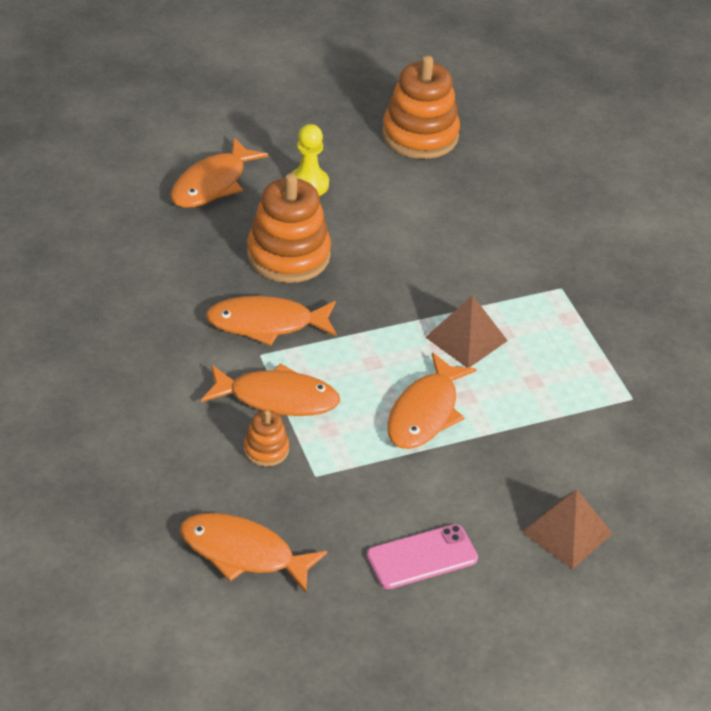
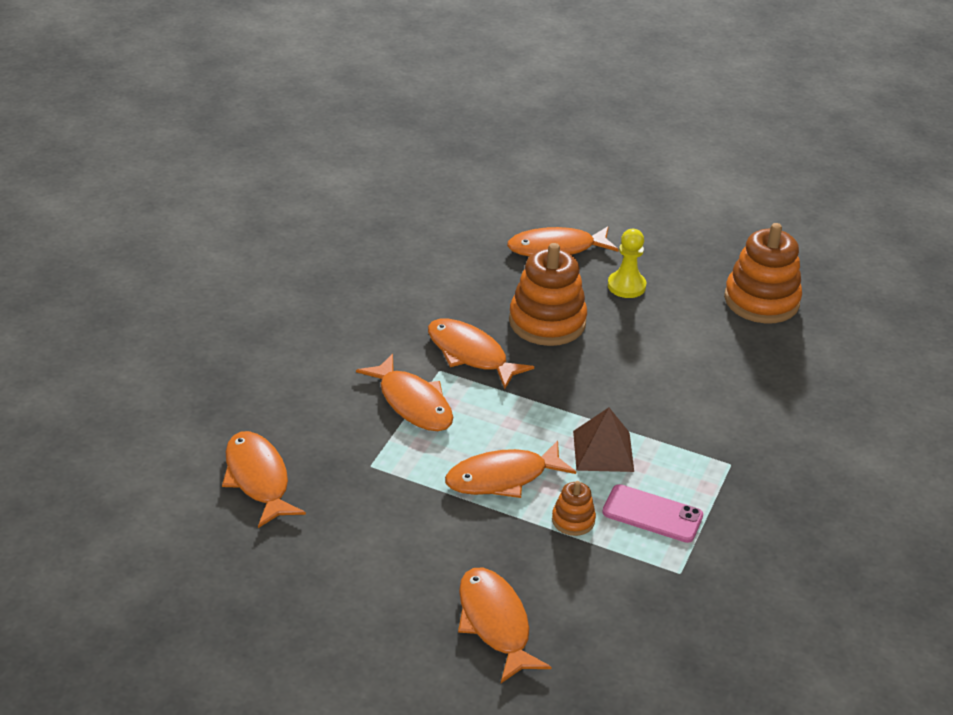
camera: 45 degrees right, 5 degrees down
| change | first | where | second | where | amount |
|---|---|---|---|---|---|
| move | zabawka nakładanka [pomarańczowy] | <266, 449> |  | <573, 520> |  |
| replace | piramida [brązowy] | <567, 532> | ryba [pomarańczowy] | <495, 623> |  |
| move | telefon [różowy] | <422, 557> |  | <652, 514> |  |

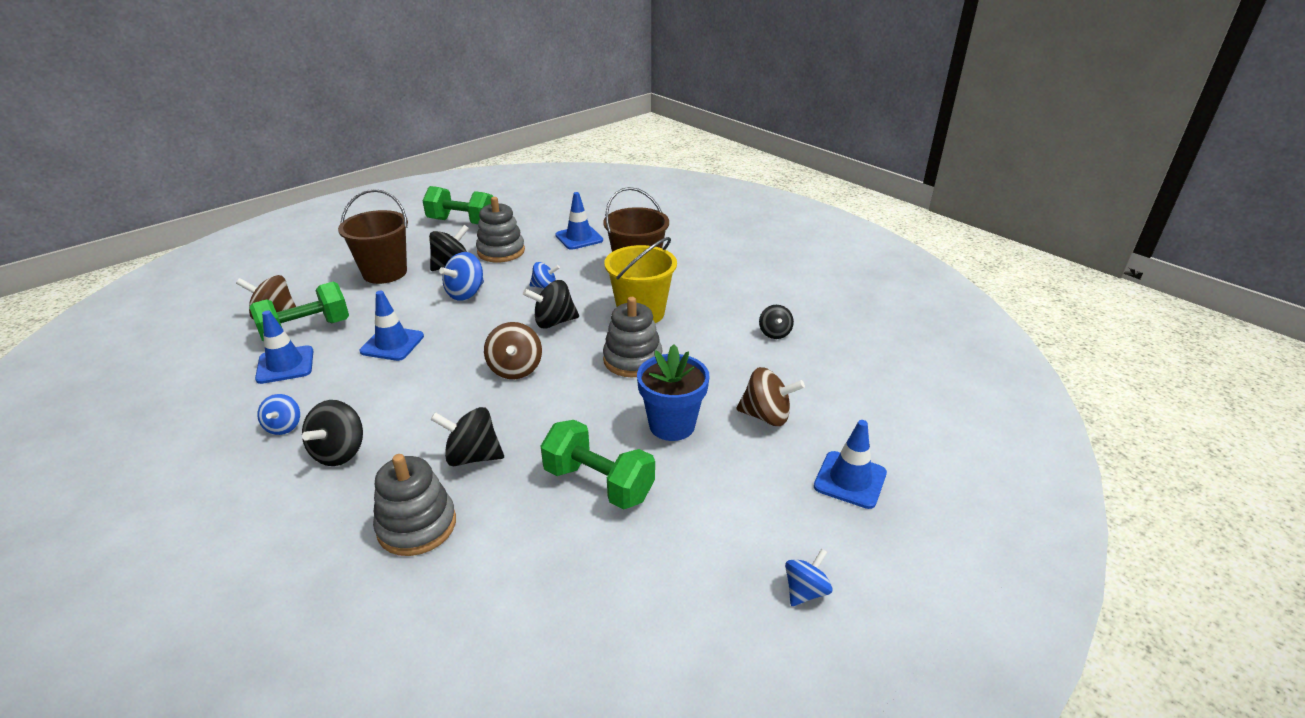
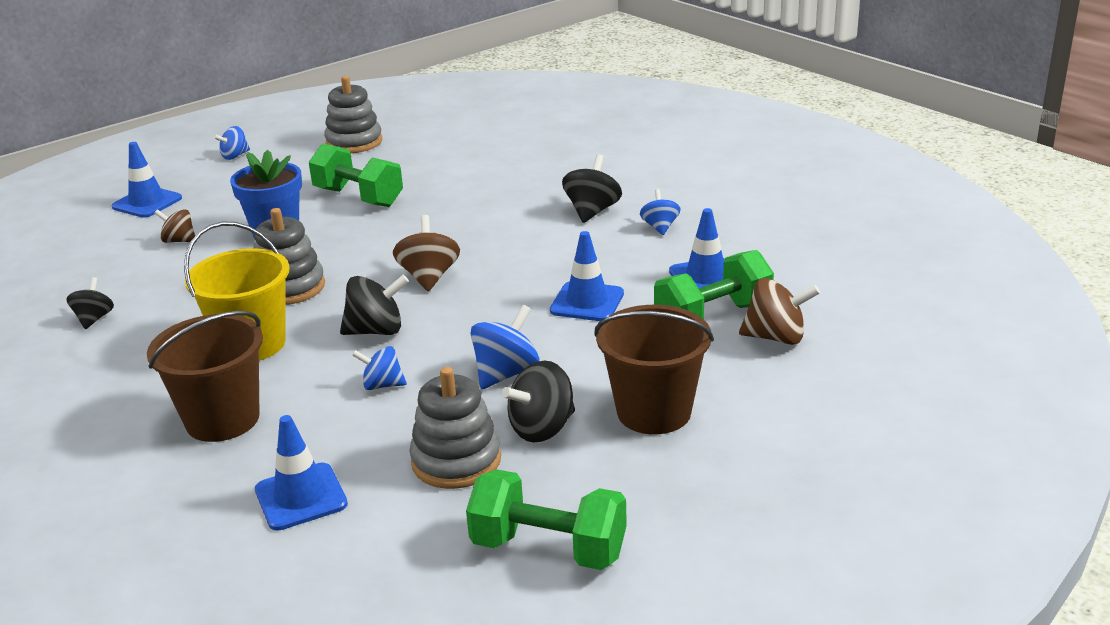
camera: 175 degrees left, 5 degrees down
| change | first | where | second | where | amount |
|---|---|---|---|---|---|
| resize | bączek [brązowy] | <766, 416> |  | <179, 241> | x0.65 |
| delete | bączek [czarny] | <472, 456> |  |  |  |
| move | zabawka nakładanka [szary] | <417, 526> |  | <354, 142> |  |

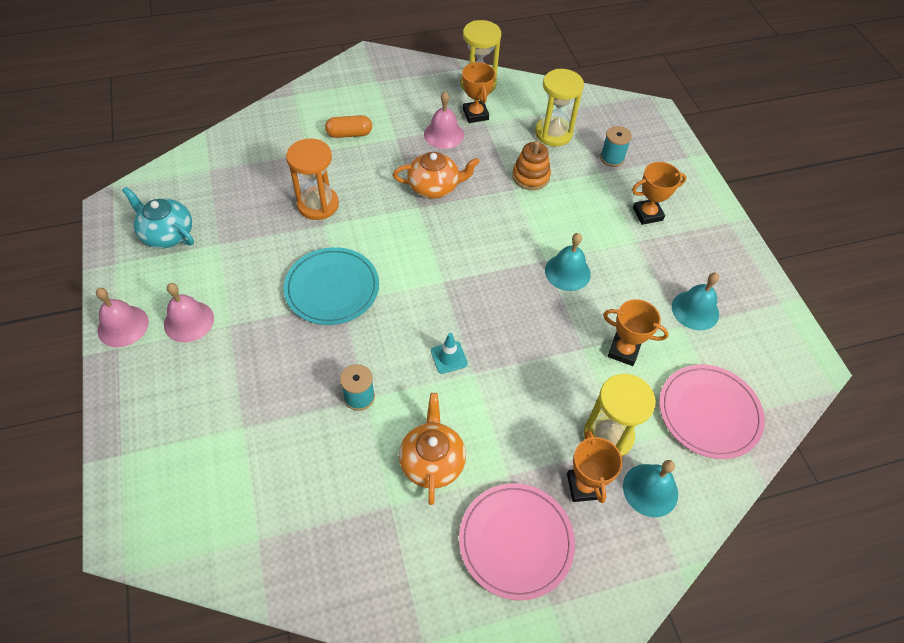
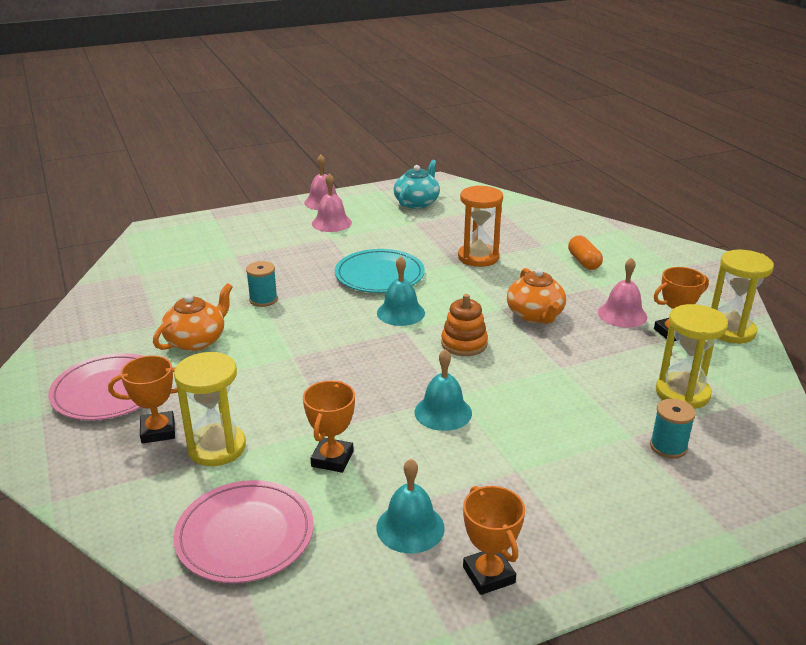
camera: 85 degrees right, 25 degrees down
| change | first | where | second | where | amount |
|---|---|---|---|---|---|
| move | zabawka nakładanka [pomarańczowy] | <530, 176> |  | <464, 343> |  |
| move | puchar [pomarańczowy] | <647, 214> |  | <489, 575> |  |
| delete | pachołek [turkusowy] | <449, 357> |  |  |  |
| rotate | imbryk [pomarańczowy] | <432, 461> |  | <196, 340> | 45 degrees counterclockwise |
| move | dzwonek [turkusowy] | <650, 490> |  | <400, 313> |  |

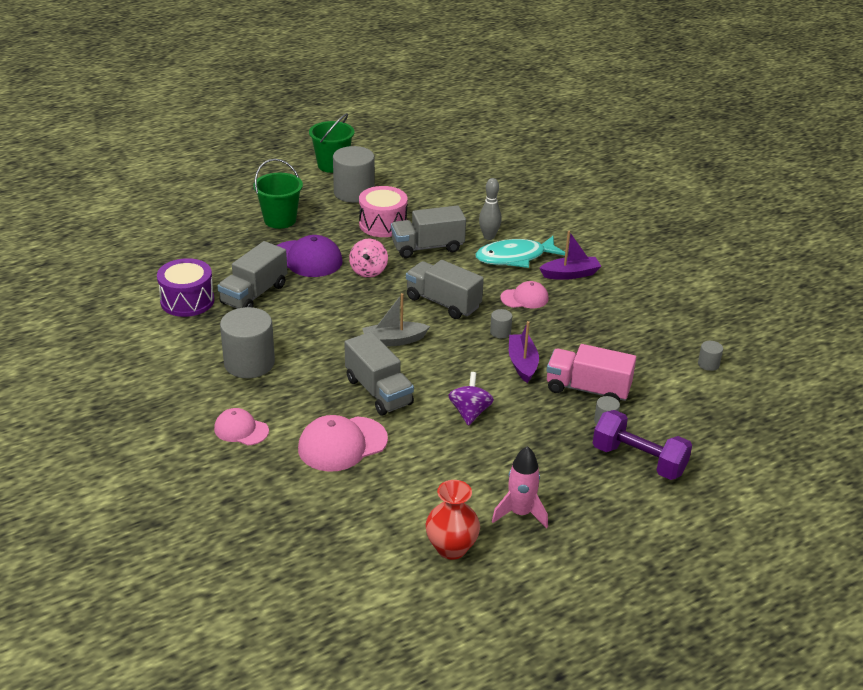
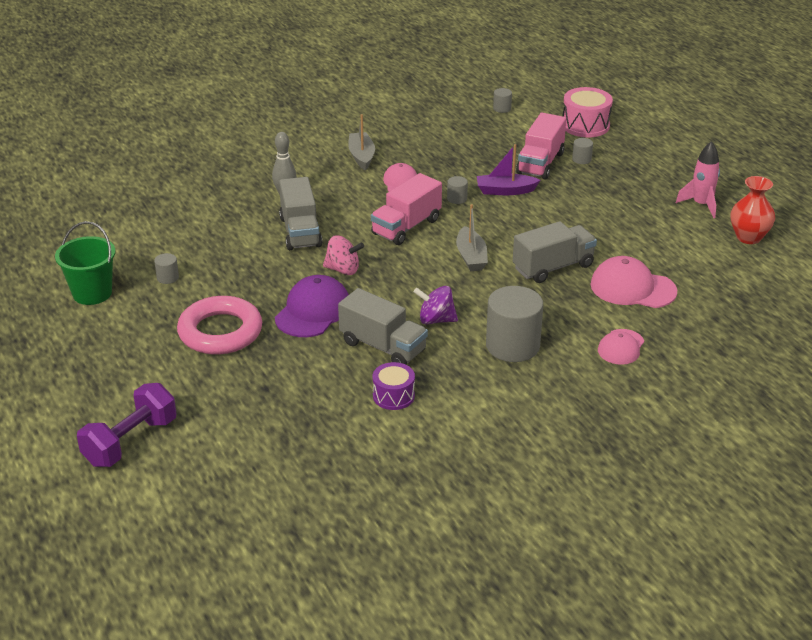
camera: 85 degrees left, 0 degrees up
| change | first | where | second | where | amount |
|---|---|---|---|---|---|
| resize | walec [szary] | <354, 193> |  | <167, 277> | x0.43 |
| replace | wiadro [zielony] | <280, 220> | pierścień [różowy] | <220, 332> |  |
| move | bęben [różowy] | <383, 224> |  | <585, 125> |  |
| recolor | łódka [fioletowy] | <570, 274> | łódka [szary] | <361, 156> |  |
| delete | ryba [turkusowy] | <515, 257> |  |  |  |
| resize | bęben [fioletowy] | <187, 301> |  | <393, 396> | x0.66 |
| recolor | ciężarówka [szary] | <443, 303> | ciężarówka [różowy] | <406, 227> |  |
| move | bączek [fioletowy] | <470, 412> |  | <436, 320> |  |
| move | hantel [fioletowy] | <638, 460> |  | <130, 442> |  |
| rotate | czapka [różowy] | <342, 444> |  | <632, 288> | 135 degrees clockwise |

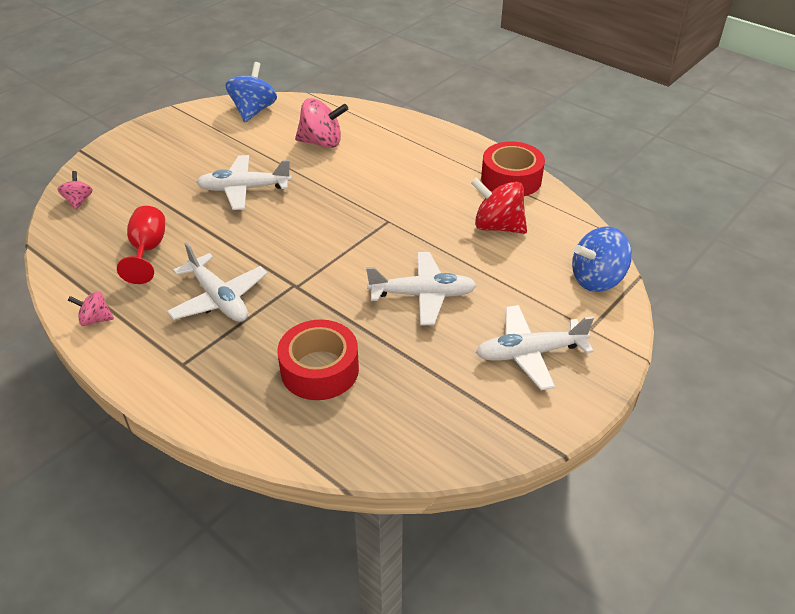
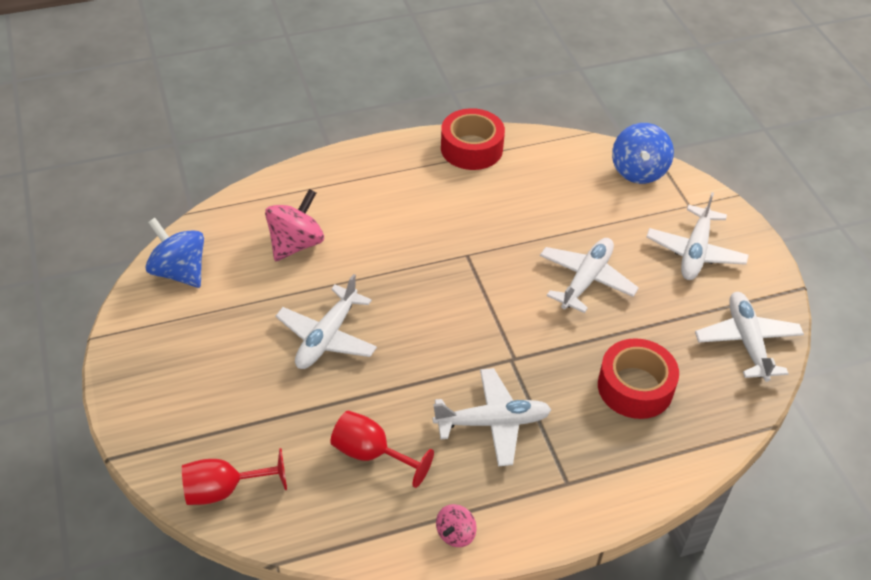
camera: 60 degrees left, 5 degrees up
| change | first | where | second | where | amount |
|---|---|---|---|---|---|
| replace | bączek [różowy] | <78, 201> | kielich [czerwony] | <224, 490> |  |
| delete | bączek [czerwony] | <497, 226> |  |  |  |
| insert |  |  | samolot [biały] | <747, 341> |  |

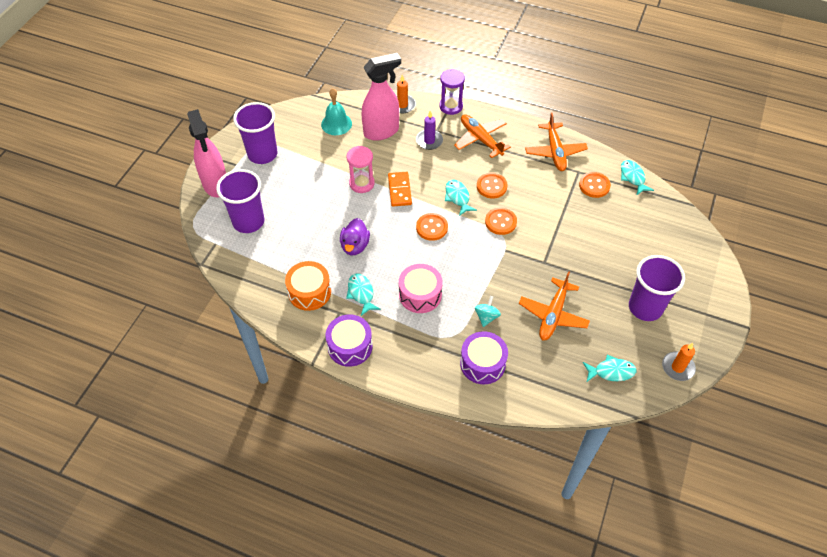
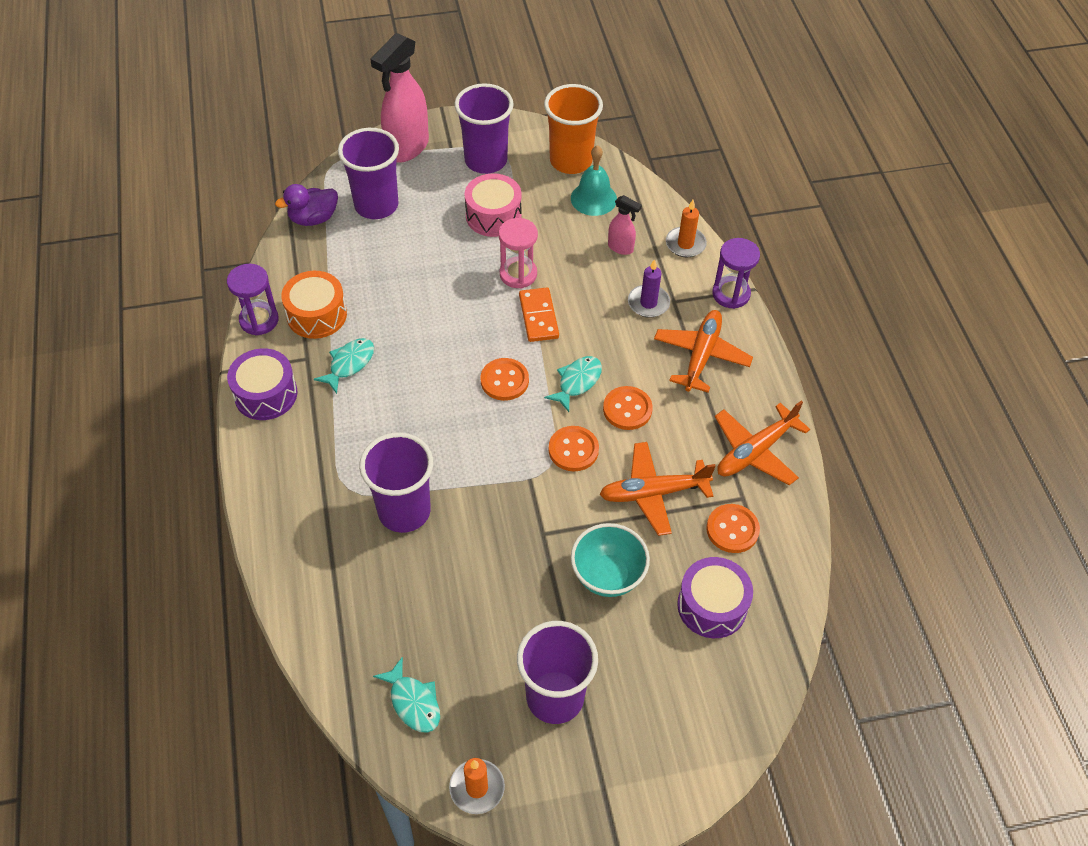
camera: 55 degrees right, 0 degrees up
| change | first | where | second | where | amount |
|---|---|---|---|---|---|
| resize | spryskiwacz [różowy] | <382, 131> |  | <621, 248> | x0.49 |
| delete | ryba [turkusowy] | <633, 177> |  |  |  |
| rotate | kostka domina [pomarańczowy] | <399, 190> |  | <539, 316> | 60 degrees counterclockwise |
| move | kaczka [fioletowy] | <355, 246> |  | <313, 218> |  |
| move | bęben [różowy] | <420, 295> |  | <493, 216> |  |
| move | samolot [pomarańczowy] | <553, 315> |  | <653, 493> |  |
| replace | bączek [turkusowy] | <486, 317> | szklanka [fioletowy] | <404, 511> |  |
| move | bęben [fioletowy] | <482, 363> |  | <712, 606> |  |
| insert |  |  | szklanka [pomarańczowy] | <571, 161> |  |
| insert |  |  | klepsydra [fioletowy] | <259, 320> |  |
| insert |  |  | miska [turkusowy] | <607, 576> |  |

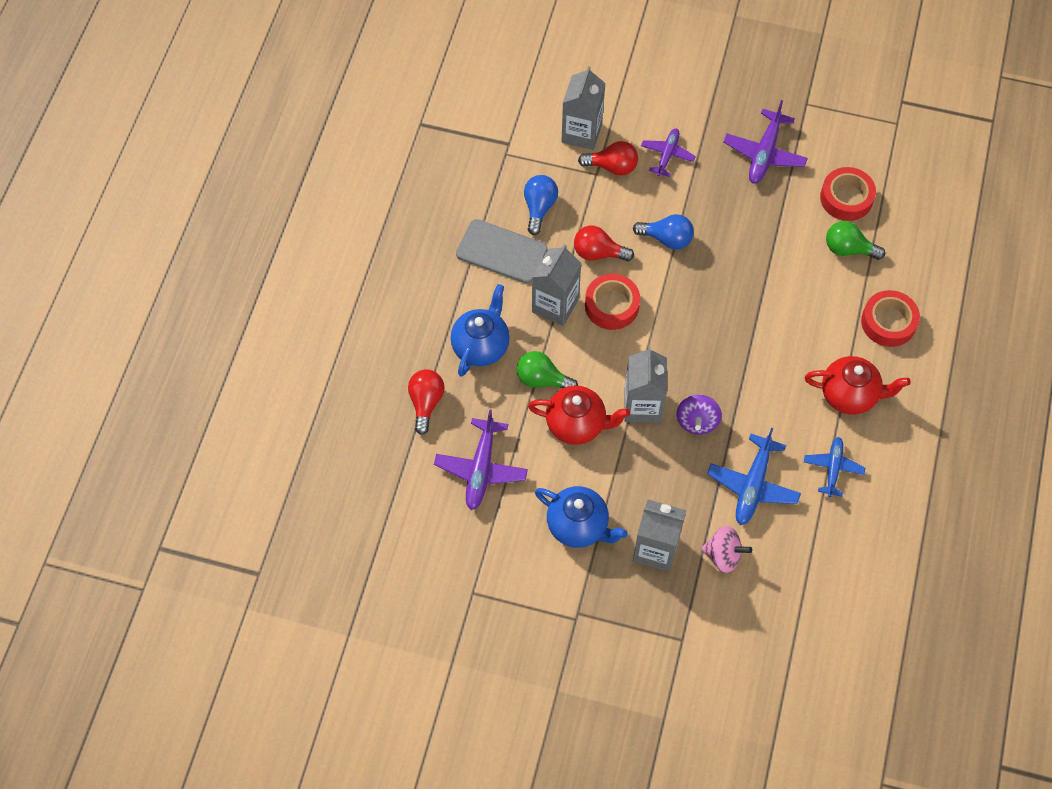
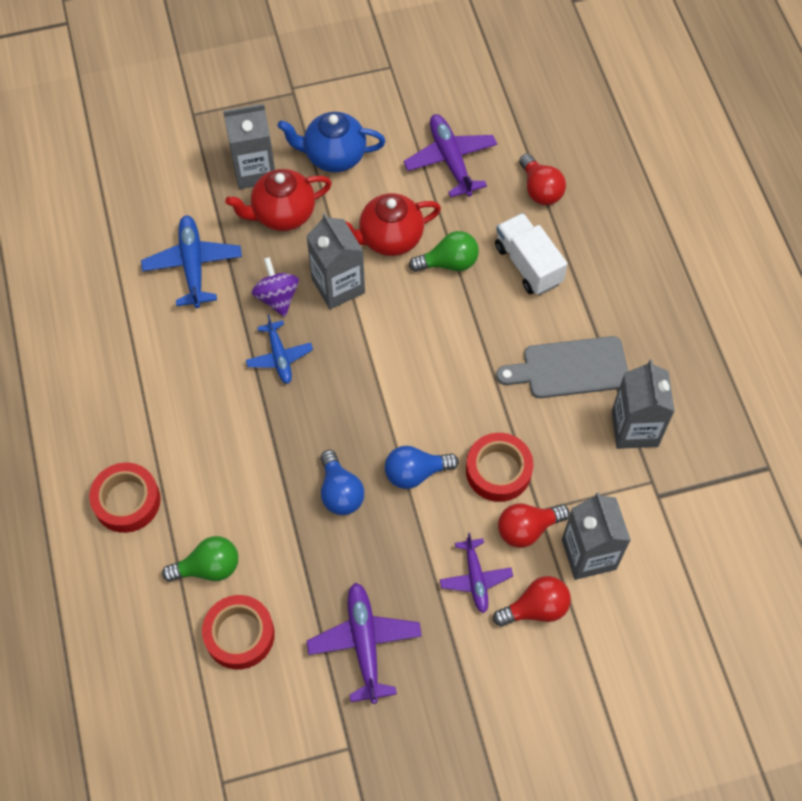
camera: 150 degrees right, 0 degrees up
| change | first | where | second | where | amount |
|---|---|---|---|---|---|
| move | żarówka [niebieski] | <539, 208> |  | <340, 492> |  |
| move | żarówka [czerwony] | <598, 253> |  | <536, 608> |  |
| move | karton mleka [szary] | <555, 305> |  | <634, 428> |  |
| move | taśma klejąca [czerwony] | <612, 305> |  | <498, 471> |  |
| replace | imbryk [niebieski] | <481, 346> | ciężarówka [biały] | <528, 264> |  |
| move | imbryk [czerwony] | <850, 395> |  | <282, 214> |  |
| move | samolot [niebieski] | <833, 468> |  | <279, 357> |  |
| delete | bączek [różowy] | <723, 555> |  |  |  |

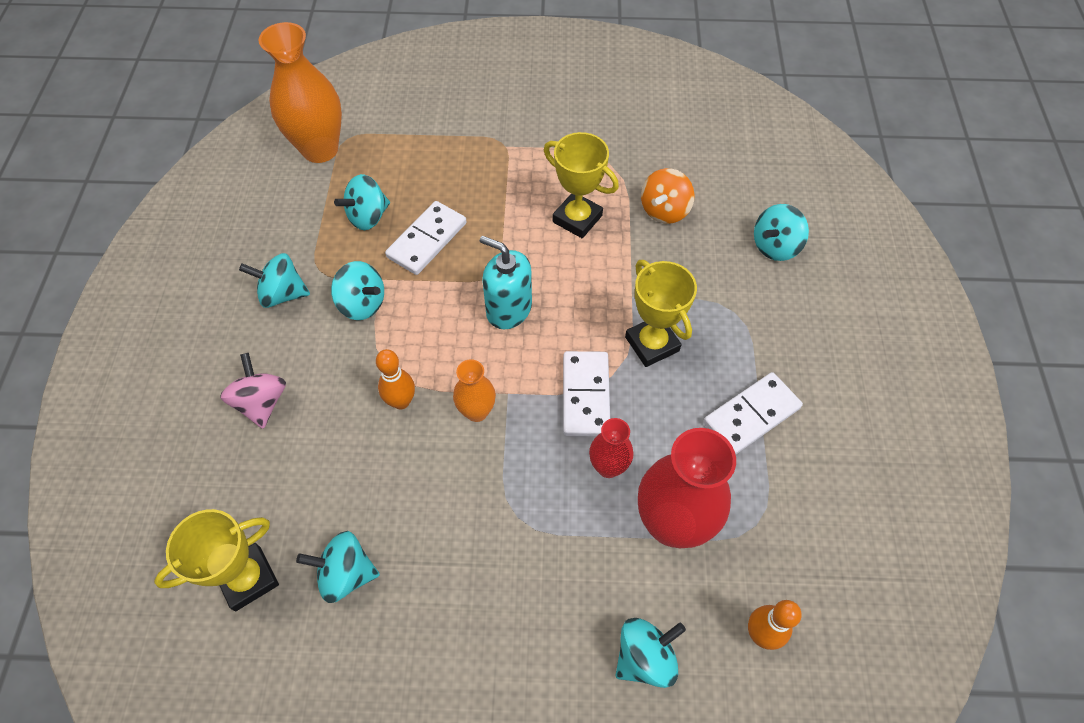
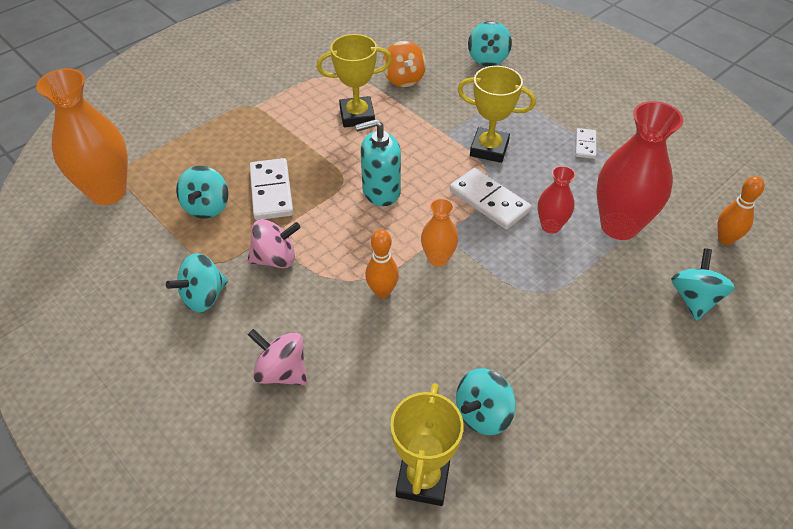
camera: 45 degrees left, 10 degrees down
| change | first | where | second | where | amount |
|---|---|---|---|---|---|
| recolor | bączek [turkusowy] | <362, 304> | bączek [różowy] | <275, 259> |  |
| resize | kostka domina [biały] | <751, 415> |  | <585, 145> | x0.55 |

